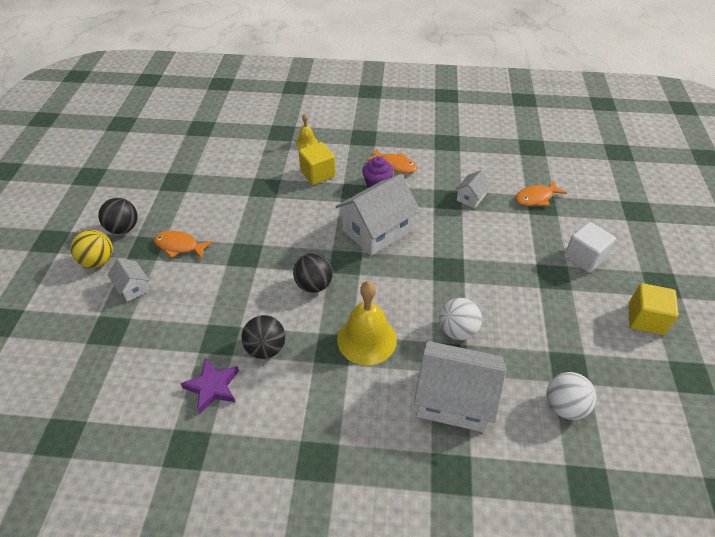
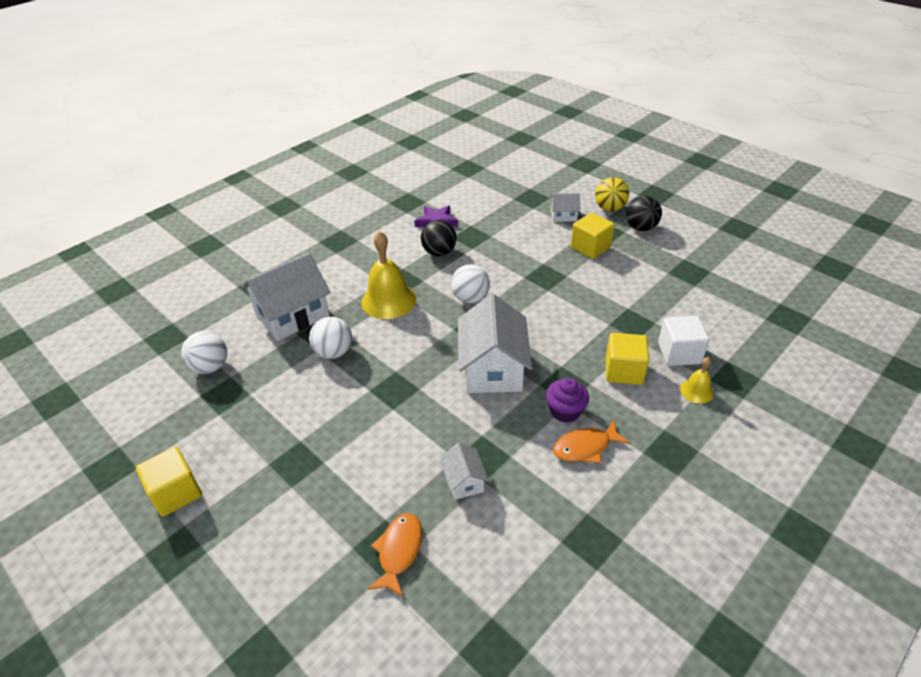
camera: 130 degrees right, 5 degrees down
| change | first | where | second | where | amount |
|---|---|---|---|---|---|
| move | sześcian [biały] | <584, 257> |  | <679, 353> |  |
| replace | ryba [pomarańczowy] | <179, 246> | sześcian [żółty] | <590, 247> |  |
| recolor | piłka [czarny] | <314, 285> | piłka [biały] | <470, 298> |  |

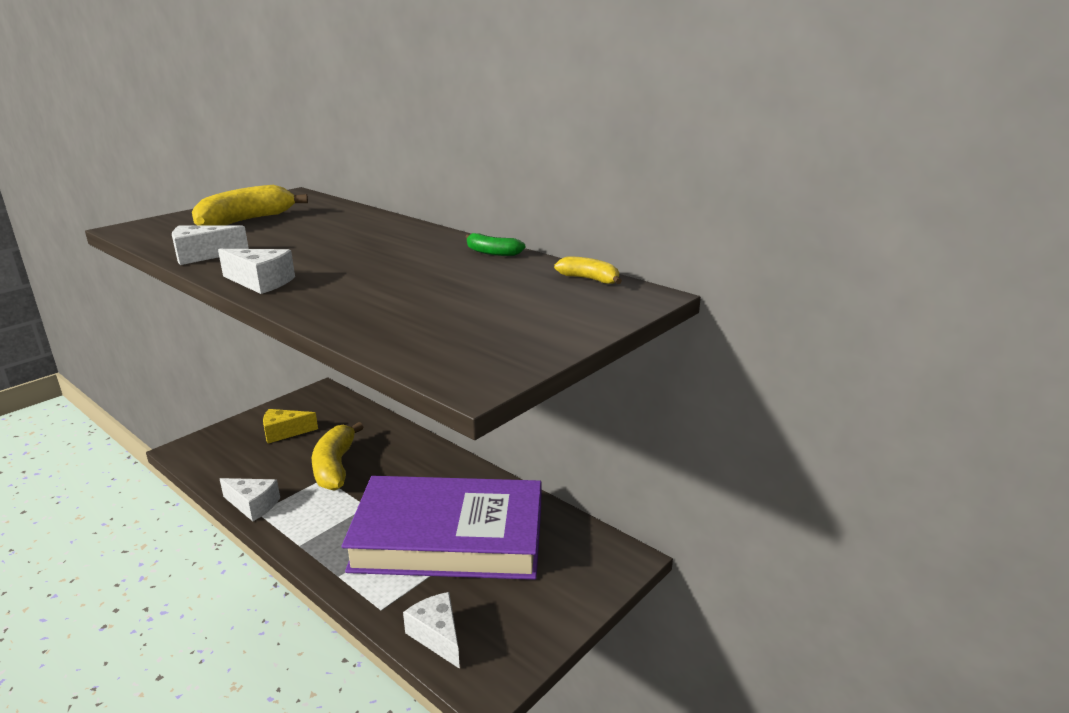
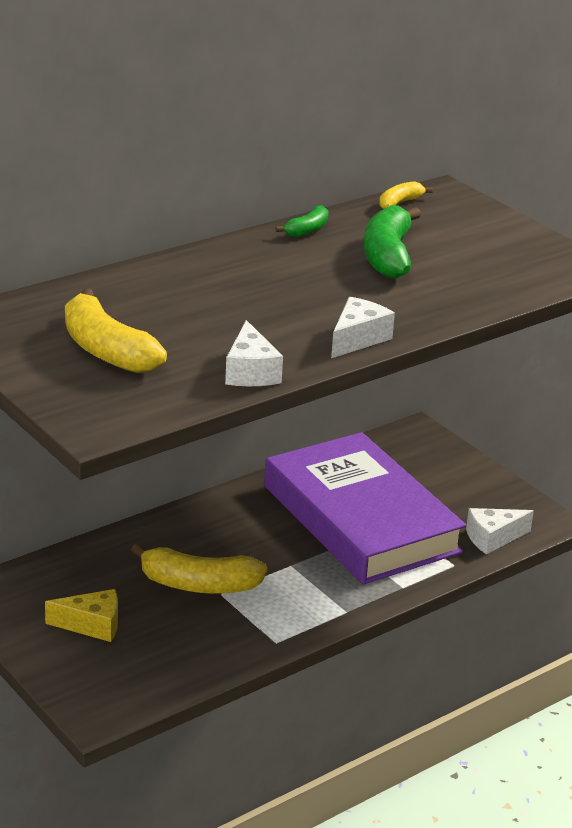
camera: 80 degrees left, 5 degrees up
| change | first | where | second | where | amount |
|---|---|---|---|---|---|
| rotate | ser [żółty] | <284, 432> |  | <92, 625> | 90 degrees counterclockwise |
| rotate | książka [fioletowy] | <449, 537> |  | <361, 518> | 45 degrees counterclockwise |
| delete | ser [biały] | <253, 505> |  |  |  |
| insert |  |  | banan [zielony] | <388, 256> |  |

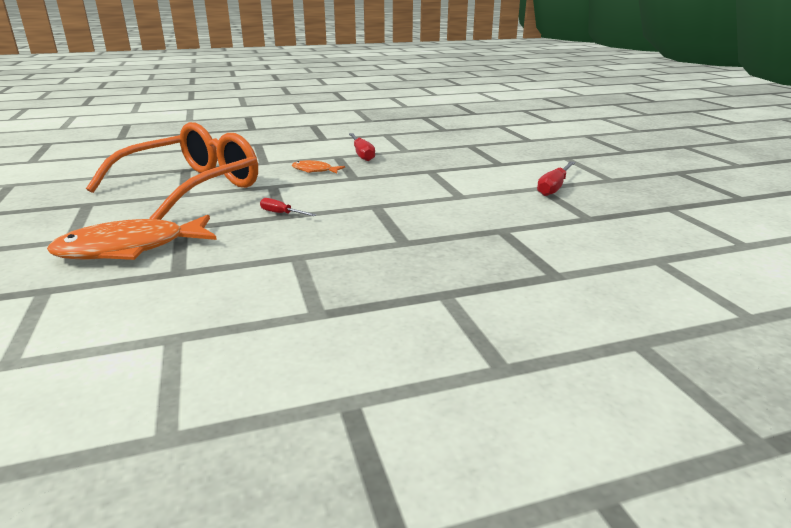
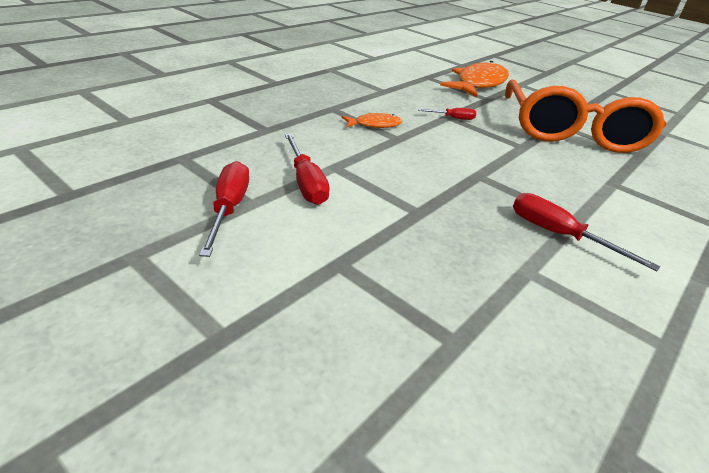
camera: 145 degrees right, 10 degrees up
| change | first | where | second | where | amount |
|---|---|---|---|---|---|
| move | ryba [pomarańczowy] | <314, 170> |  | <374, 125> |  |
| insert |  |  | śrubokręt [czerwony] | <306, 183> |  |

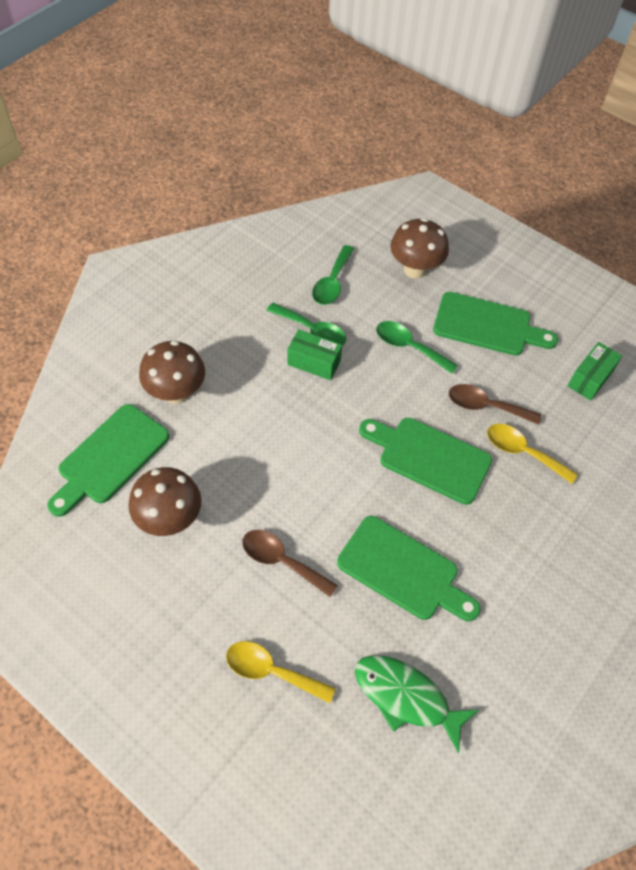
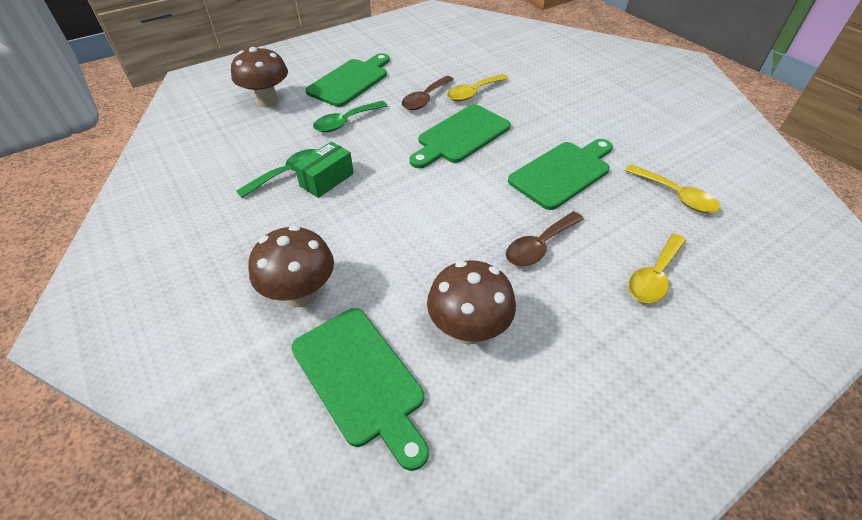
camera: 70 degrees left, 10 degrees down
| change | first | where | second | where | amount |
|---|---|---|---|---|---|
| delete | łyżka [zielony] | <332, 283> |  |  |  |
| delete | pudełko [zielony] | <590, 378> |  |  |  |
| replace | ryba [zielony] | <406, 697> | łyżka [żółty] | <676, 196> |  |

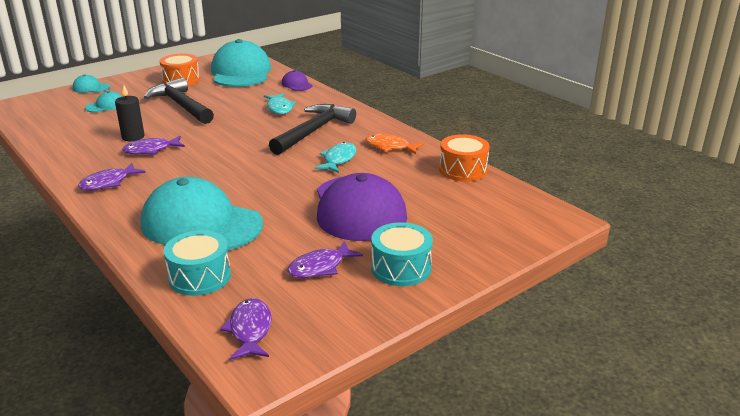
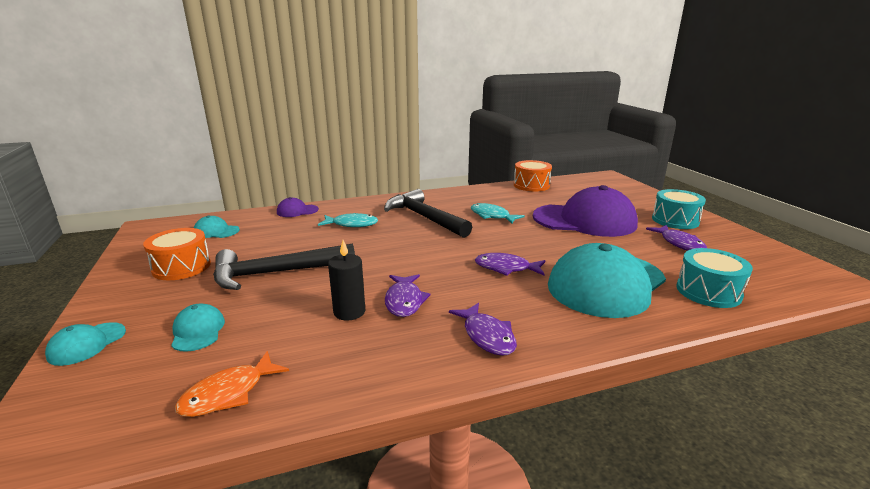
camera: 70 degrees left, 5 degrees down
| change | first | where | second | where | amount |
|---|---|---|---|---|---|
| resize | czapka [turkusowy] | <241, 72> |  | <216, 231> | x0.42 |
| move | ryba [pomarańczowy] | <390, 147> |  | <229, 393> |  |
| move | ryba [fioletowy] | <250, 330> |  | <506, 268> |  |

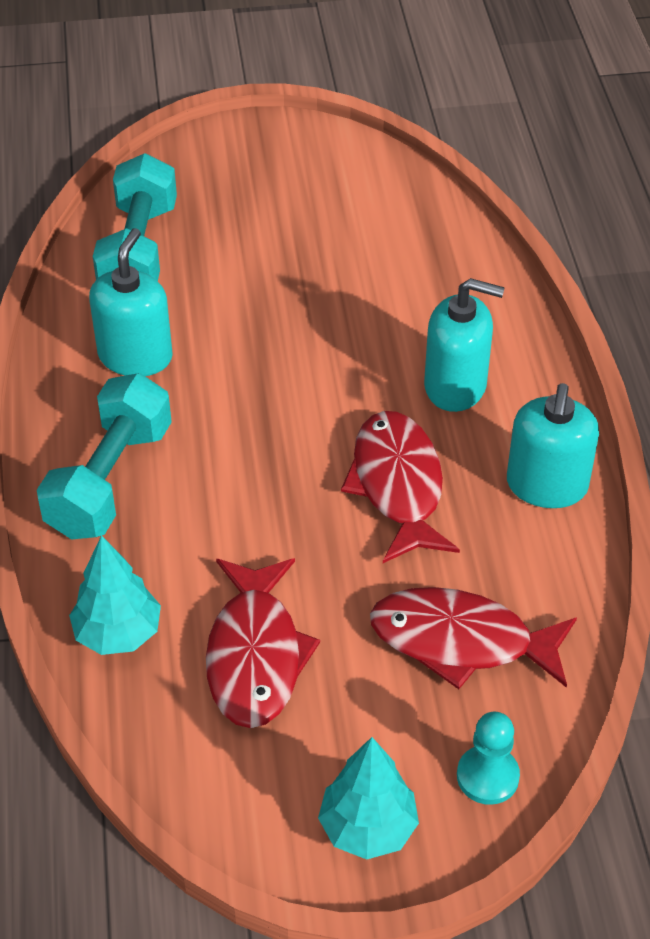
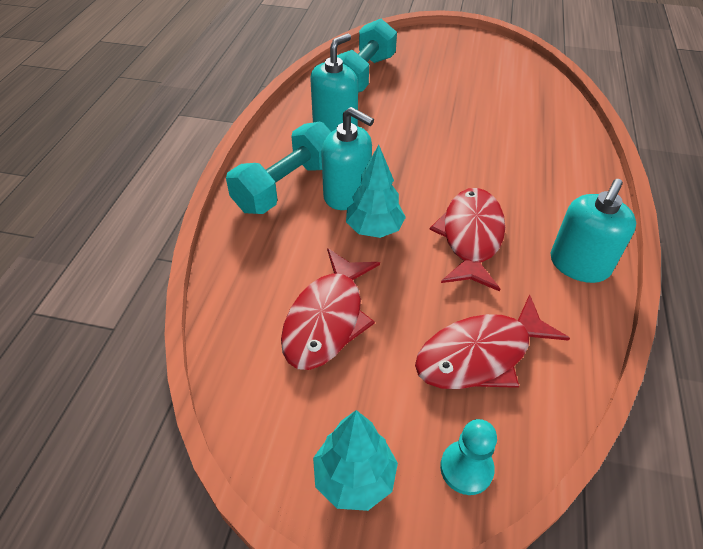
camera: 20 degrees right, 0 degrees up
| change | first | where | second | where | amount |
|---|---|---|---|---|---|
| move | dozownik mydła [turkusowy] | <455, 386> |  | <347, 194> |  |
| move | drzewko [turkusowy] | <118, 634> |  | <374, 229> |  |
| rotate | ryba [czerwony] | <461, 641> |  | <480, 355> | 60 degrees counterclockwise |

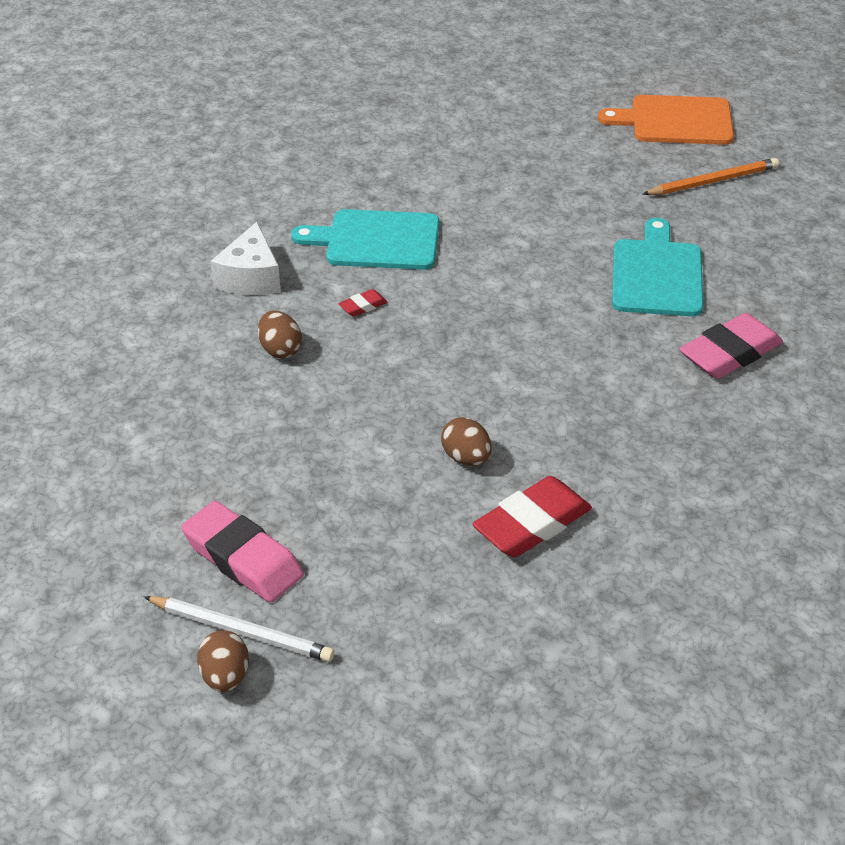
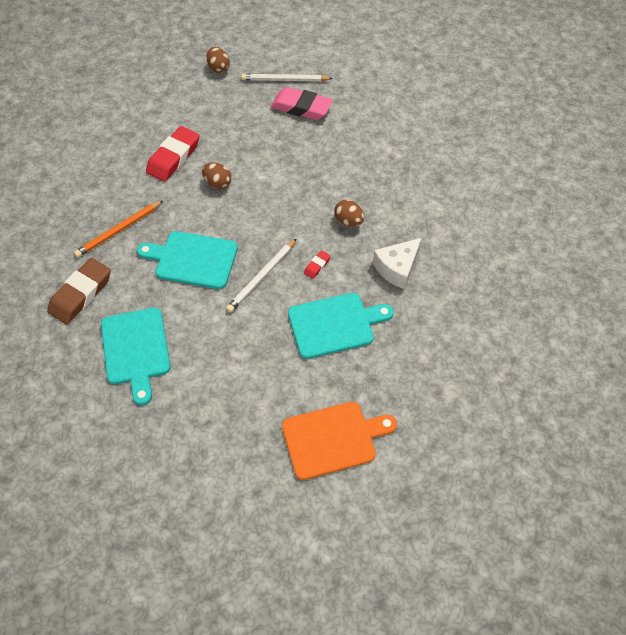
camera: 160 degrees right, 15 degrees up
| change | first | where | second | where | amount |
|---|---|---|---|---|---|
| move | deska do krojenia [pomarańczowy] | <676, 121> |  | <333, 439> |  |
| move | ołówek [pomarańczowy] | <713, 181> |  | <118, 231> |  |
| rotate | ser [biały] | <250, 277> |  | <397, 268> | 120 degrees counterclockwise |
| recolor | gumka do mazania [różowy] | <730, 353> | gumka do mazania [brązowy] | <81, 294> |  |
| move | jajko [brązowy] | <225, 677> |  | <218, 68> |  |
| insert |  |  | deska do krojenia [turkusowy] | <193, 260> |  |
| insert |  |  | ołówek [biały] | <261, 277> |  |

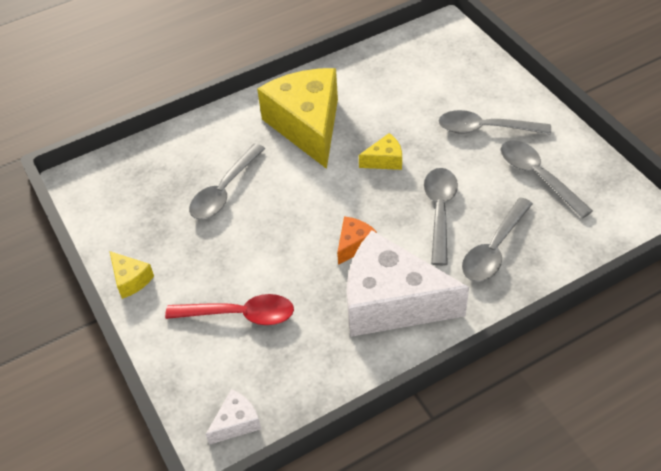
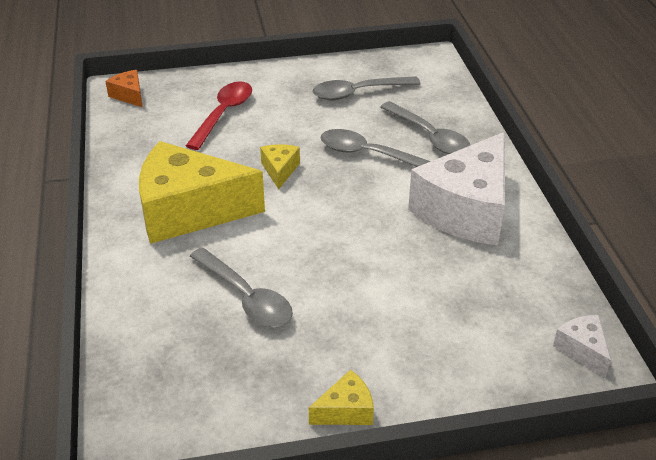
camera: 75 degrees left, 10 degrees down
| change | first | where | second | where | amount |
|---|---|---|---|---|---|
| delete | łyżka [szary] | <485, 129> |  |  |  |
| move | ser [pomarańczowy] | <354, 244> |  | <129, 95> |  |
| move | łyżka [czerwony] | <240, 314> |  | <223, 114> |  |

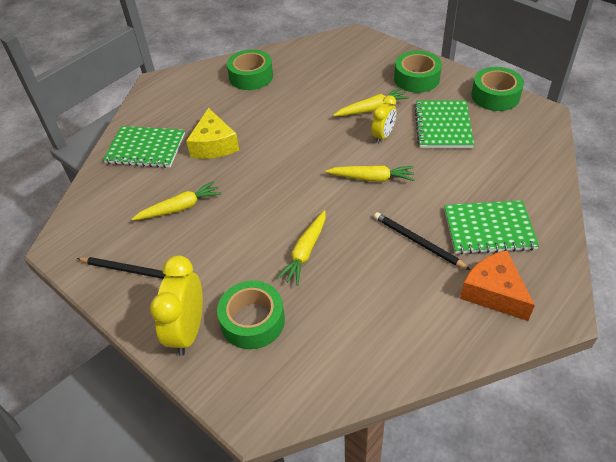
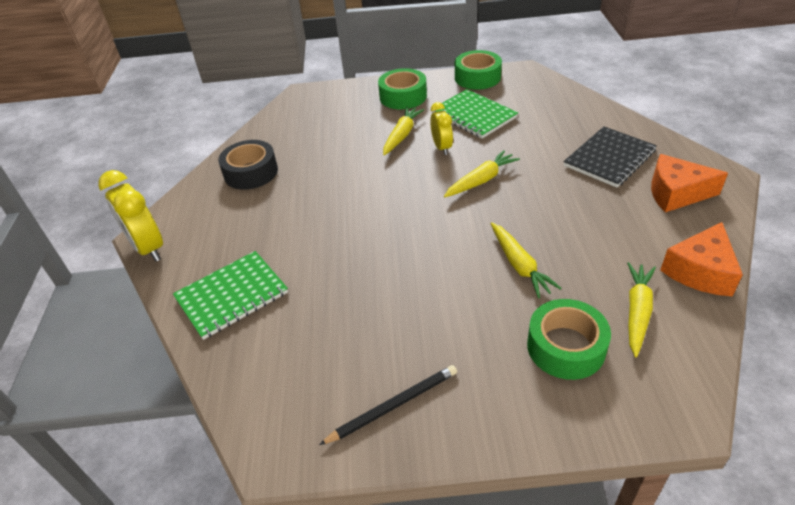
camera: 45 degrees left, 5 degrees down
| change | first | where | second | where | amount |
|---|---|---|---|---|---|
| recolor | taśma klejąca [zielony] | <251, 76> | taśma klejąca [czarny] | <251, 172> |  |
| delete | ser [żółty] | <214, 145> |  |  |  |
| move | marchewka [żółty] | <179, 208> |  | <637, 312> |  |
| recolor | zeszyt [zielony] | <489, 229> | zeszyt [czarny] | <609, 158> |  |
| delete | ołówek [czarny] | <418, 242> |  |  |  |
| move | budzik [żółty] | <188, 331> |  | <148, 248> |  |
| insert |  |  | ser [pomarańczowy] | <700, 271> |  |

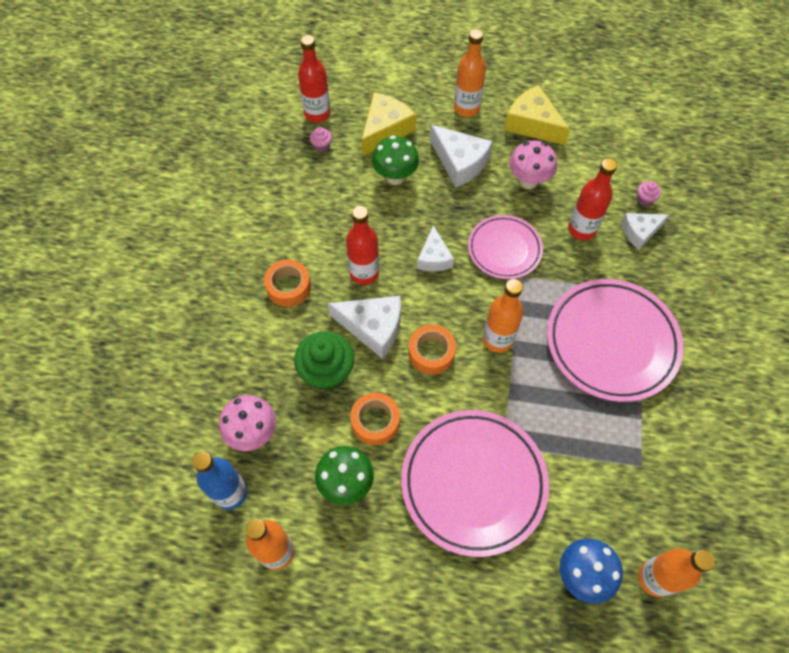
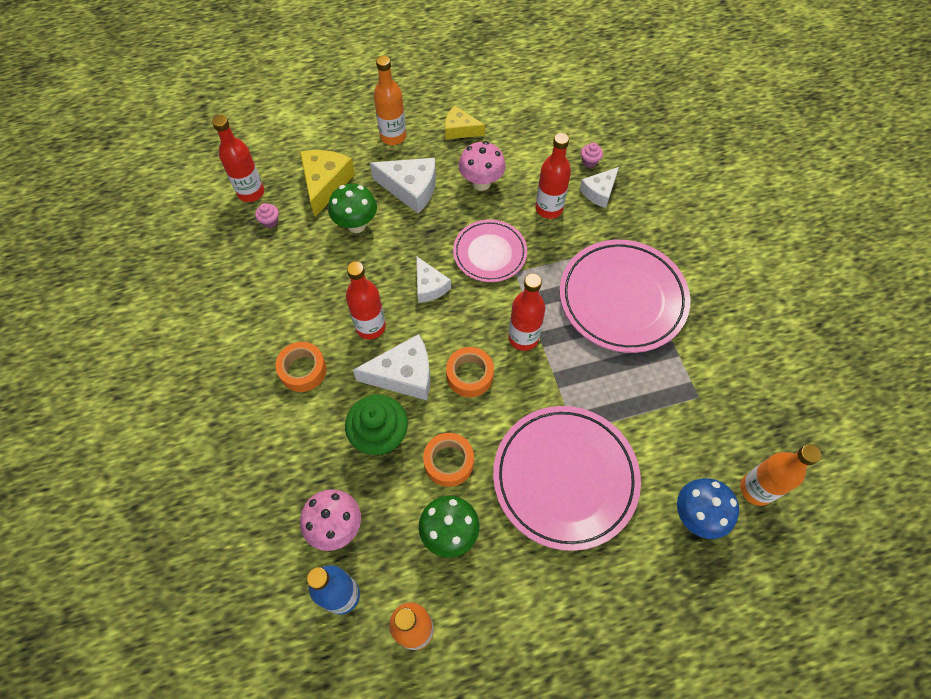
camera: 25 degrees left, 0 degrees up
| change | first | where | second | where | amount |
|---|---|---|---|---|---|
| resize | ser [żółty] | <532, 124> |  | <460, 130> | x0.64 |
| recolor | butelka [pomarańczowy] | <497, 339> | butelka [czerwony] | <523, 338> |  |

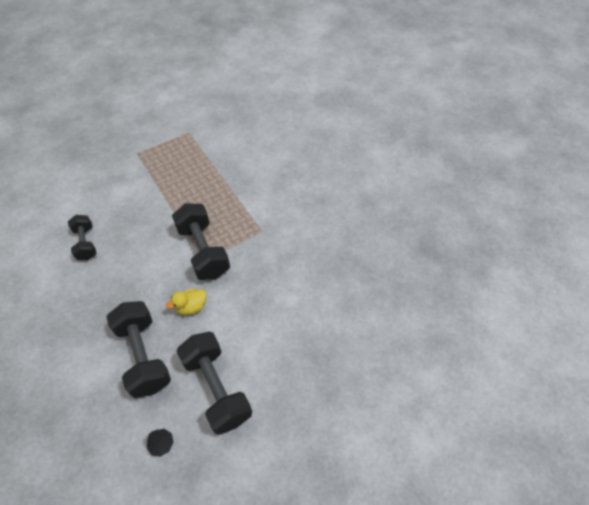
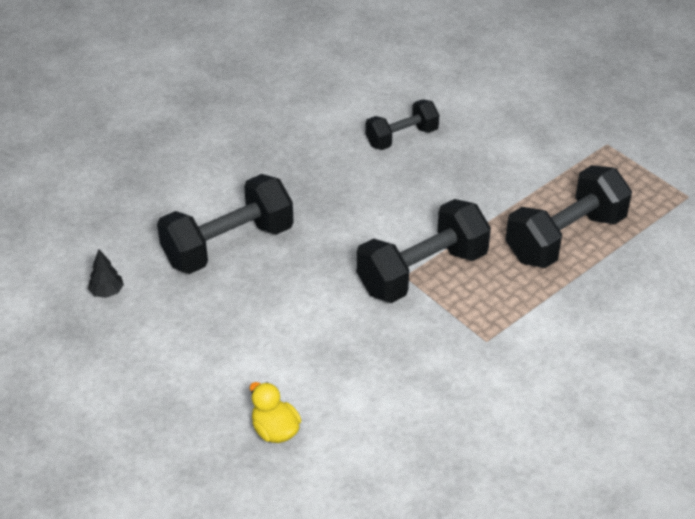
camera: 80 degrees right, 10 degrees down
| change | first | where | second | where | amount |
|---|---|---|---|---|---|
| move | kaczka [żółty] | <191, 307> |  | <275, 430> |  |
| move | hantel [czarny] | <217, 388> |  | <565, 238> |  |

